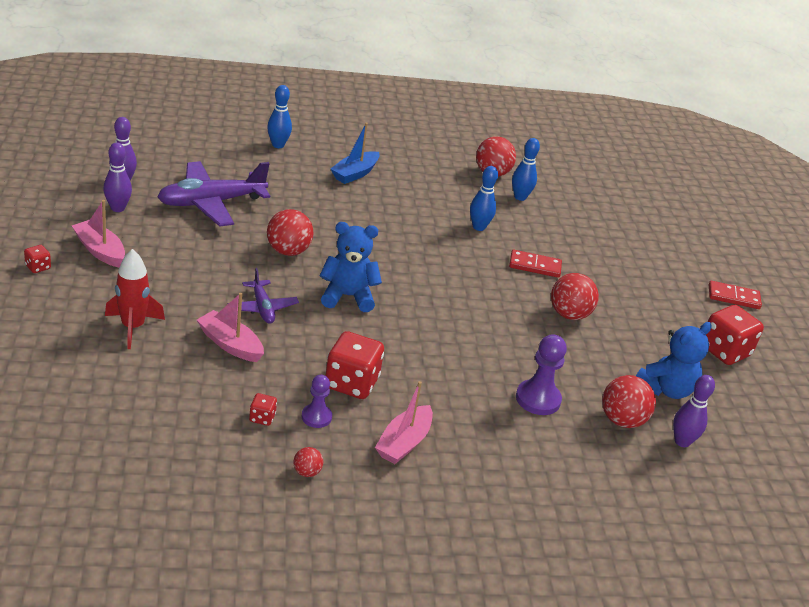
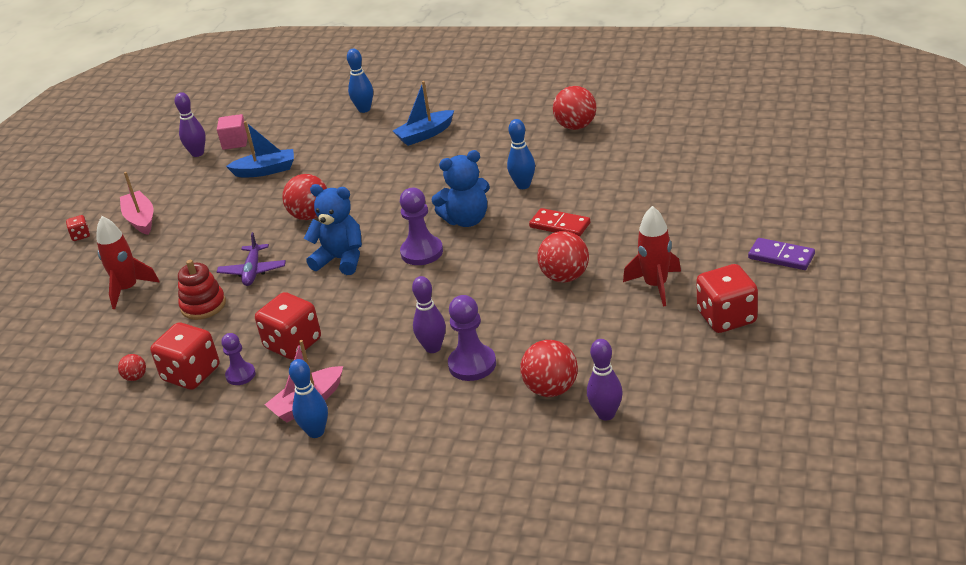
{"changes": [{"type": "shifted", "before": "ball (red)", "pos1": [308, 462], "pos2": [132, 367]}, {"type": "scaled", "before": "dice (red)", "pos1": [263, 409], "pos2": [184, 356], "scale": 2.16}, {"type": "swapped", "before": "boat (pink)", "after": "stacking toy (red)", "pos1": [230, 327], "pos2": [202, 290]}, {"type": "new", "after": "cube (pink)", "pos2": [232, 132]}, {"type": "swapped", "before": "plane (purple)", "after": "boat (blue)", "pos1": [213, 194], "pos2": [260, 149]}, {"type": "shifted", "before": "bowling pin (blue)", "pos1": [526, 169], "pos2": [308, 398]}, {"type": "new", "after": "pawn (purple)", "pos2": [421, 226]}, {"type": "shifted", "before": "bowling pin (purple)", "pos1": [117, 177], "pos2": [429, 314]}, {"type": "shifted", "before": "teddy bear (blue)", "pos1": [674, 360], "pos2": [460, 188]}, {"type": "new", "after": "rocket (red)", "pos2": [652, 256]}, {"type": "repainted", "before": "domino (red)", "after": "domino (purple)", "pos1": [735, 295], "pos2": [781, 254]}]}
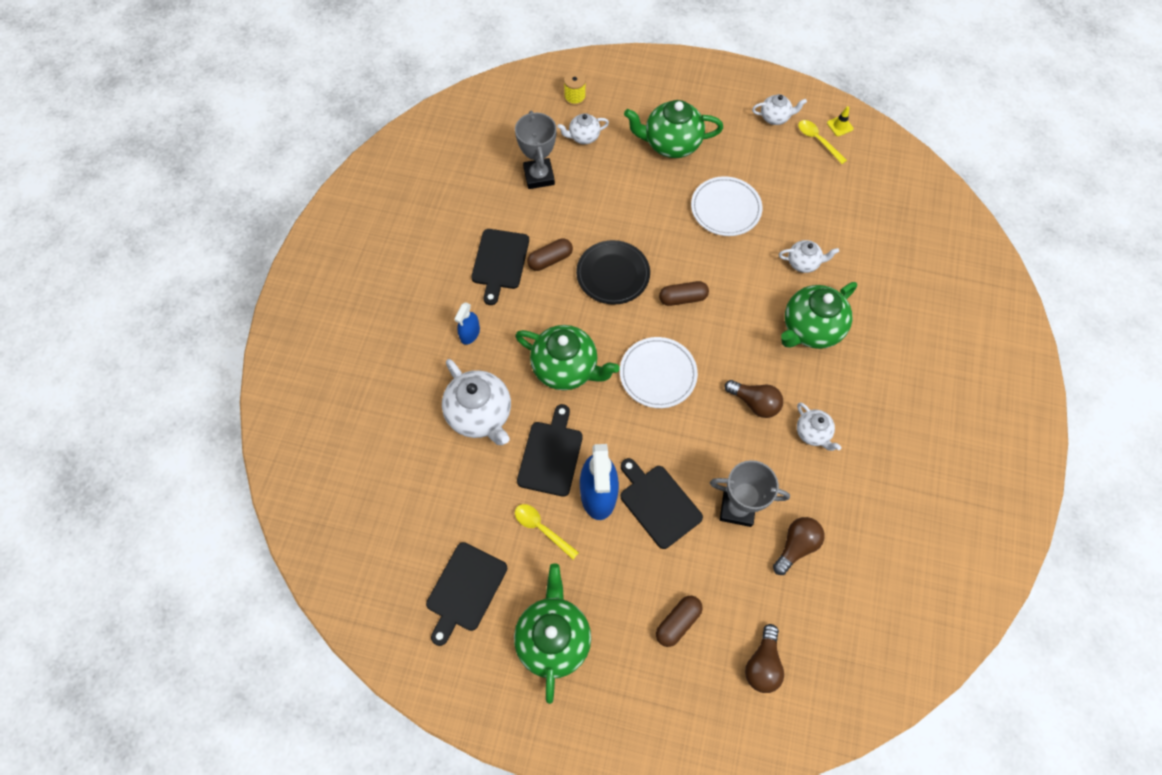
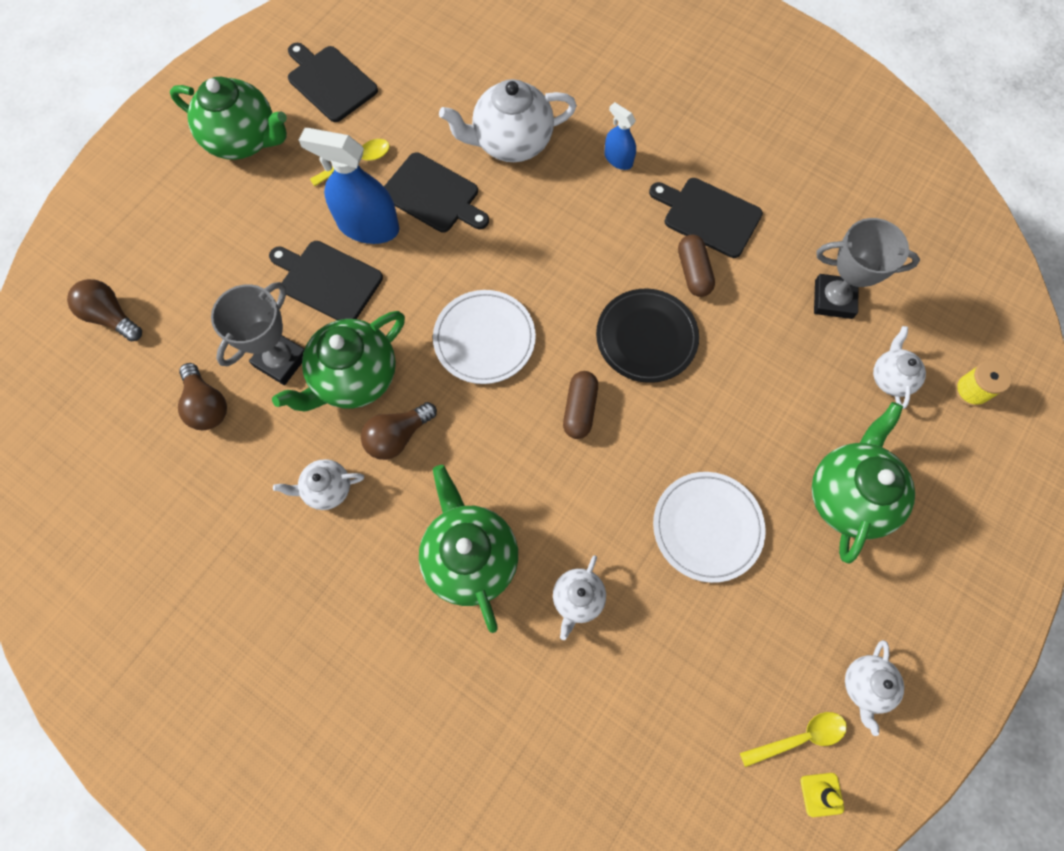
{"changes": [{"type": "rotated", "before": "cutting board (black)", "pos1": [662, 503], "pos2": [326, 280], "turn": -135}, {"type": "shifted", "before": "teapot (green)", "pos1": [567, 357], "pos2": [338, 361]}, {"type": "gone", "before": "capsule (brown)", "pos1": [679, 621]}]}
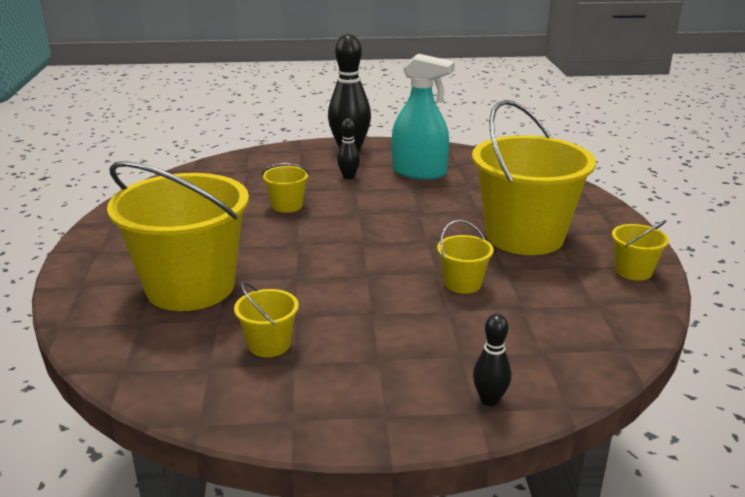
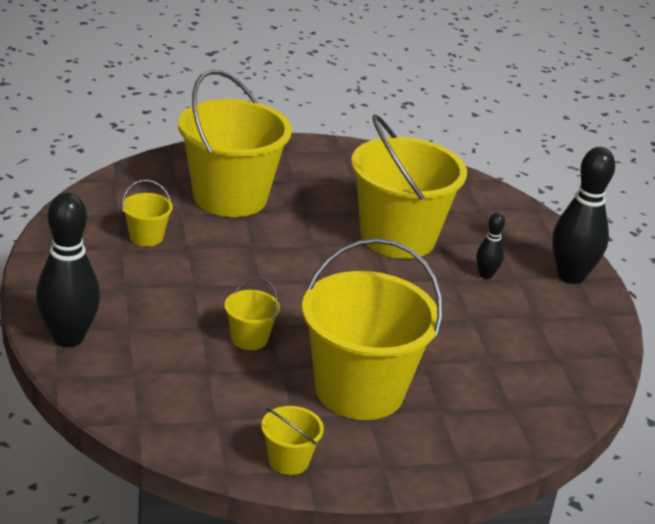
{"changes": [{"type": "scaled", "before": "bowling pin (black)", "pos1": [492, 360], "pos2": [68, 270], "scale": 2.03}, {"type": "scaled", "before": "bucket (yellow)", "pos1": [286, 188], "pos2": [409, 186], "scale": 2.35}, {"type": "gone", "before": "spray bottle (turquoise)", "pos1": [423, 117]}]}
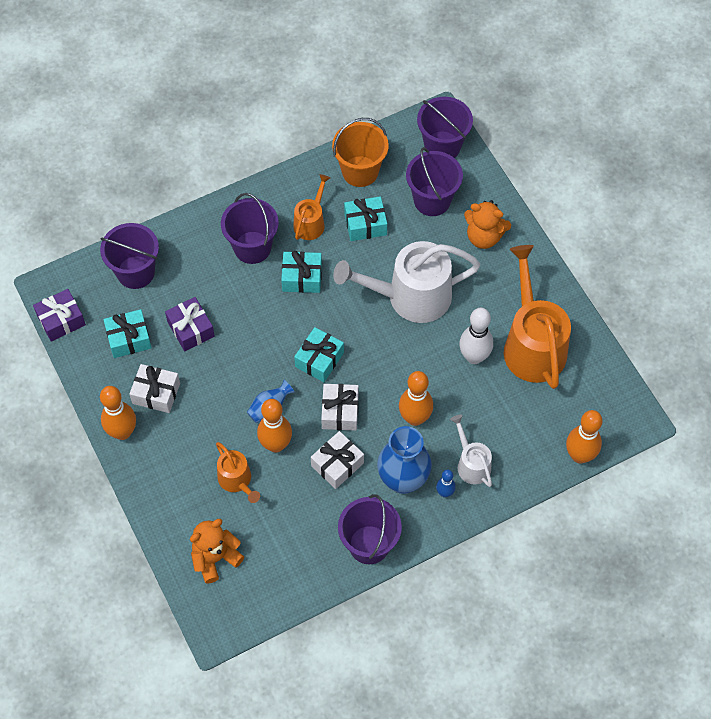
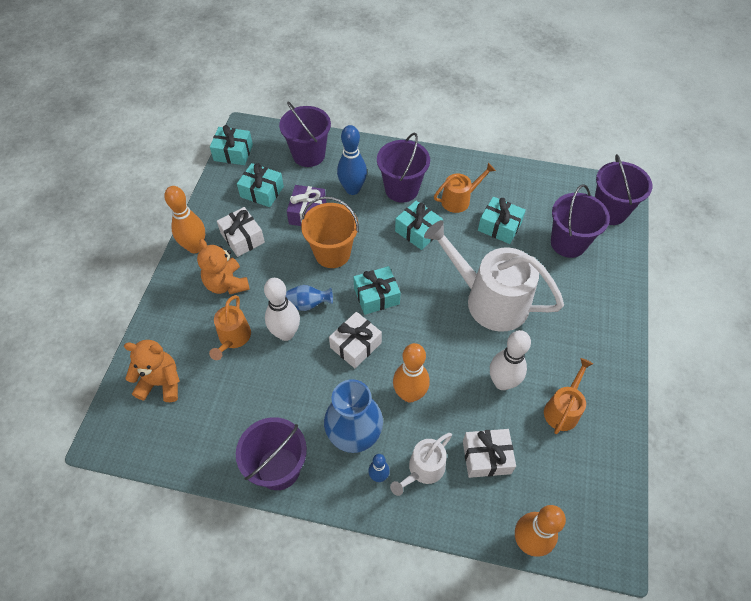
{"changes": [{"type": "shifted", "before": "teddy bear (orange)", "pos1": [487, 224], "pos2": [223, 266]}, {"type": "repainted", "before": "gift (purple)", "after": "gift (turquoise)", "pos1": [59, 315], "pos2": [231, 145]}, {"type": "repainted", "before": "bowling pin (orange)", "after": "bowling pin (white)", "pos1": [274, 426], "pos2": [282, 309]}, {"type": "shifted", "before": "bucket (orange)", "pos1": [360, 152], "pos2": [330, 232]}, {"type": "new", "after": "bowling pin (blue)", "pos2": [352, 160]}, {"type": "rotated", "before": "watering can (white)", "pos1": [471, 451], "pos2": [421, 464], "turn": -150}, {"type": "shifted", "before": "gift (white)", "pos1": [337, 460], "pos2": [489, 453]}, {"type": "scaled", "before": "watering can (orange)", "pos1": [537, 317], "pos2": [568, 396], "scale": 0.51}]}
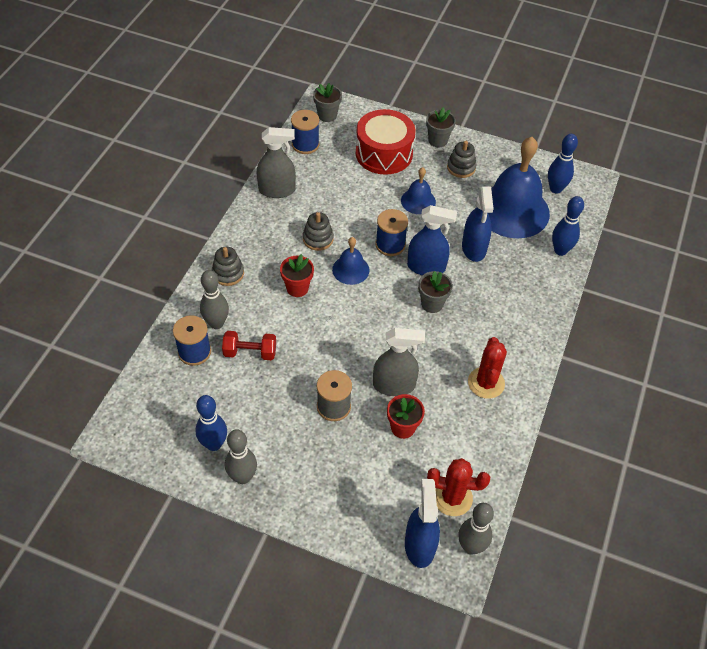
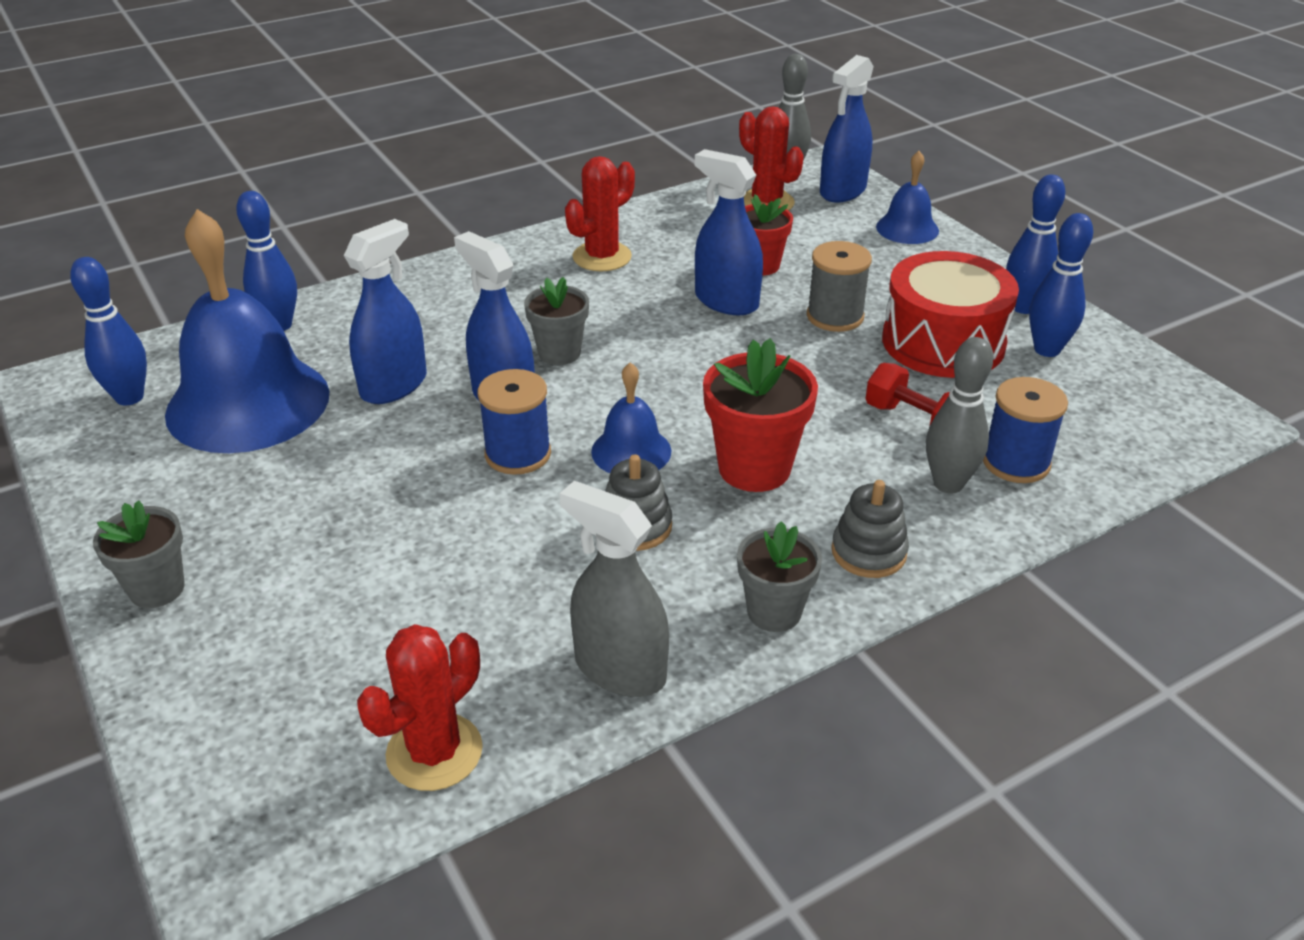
{"changes": [{"type": "swapped", "before": "spool (blue)", "after": "cactus (red)", "pos1": [305, 132], "pos2": [420, 707]}, {"type": "repainted", "before": "spray bottle (grey)", "after": "spray bottle (blue)", "pos1": [399, 362], "pos2": [729, 232]}, {"type": "scaled", "before": "flower pot (red)", "pos1": [297, 275], "pos2": [760, 415], "scale": 1.53}, {"type": "shifted", "before": "flower pot (grey)", "pos1": [327, 102], "pos2": [779, 576]}, {"type": "shifted", "before": "bell (blue)", "pos1": [418, 190], "pos2": [907, 197]}, {"type": "shifted", "before": "drum (red)", "pos1": [386, 142], "pos2": [950, 314]}, {"type": "repainted", "before": "bowling pin (grey)", "after": "bowling pin (blue)", "pos1": [241, 456], "pos2": [1035, 244]}, {"type": "gone", "before": "stacking toy (grey)", "pos1": [462, 159]}]}
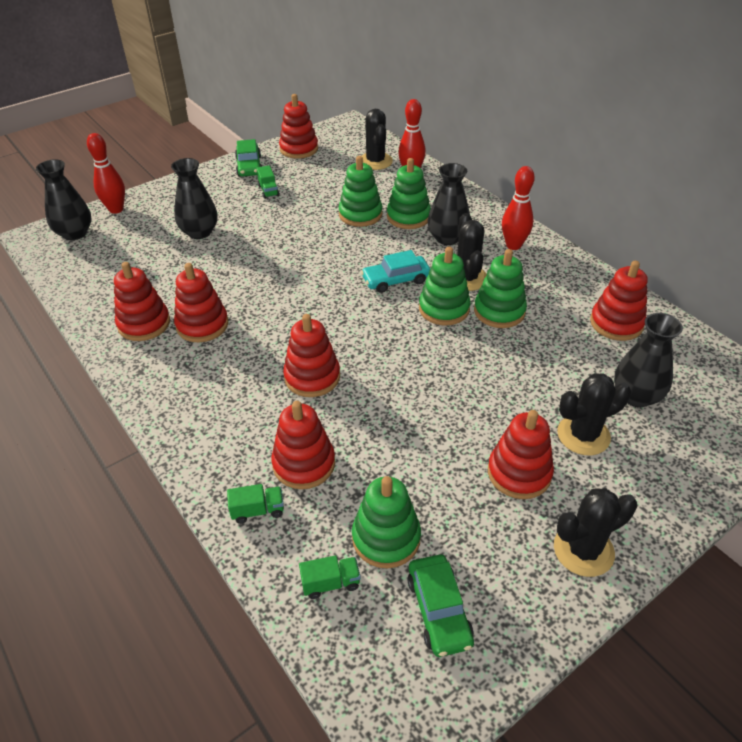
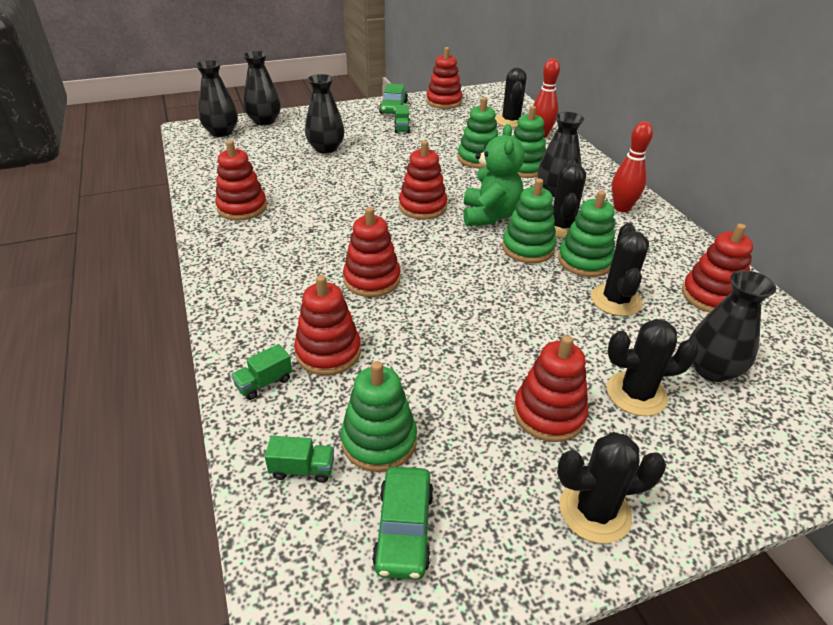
{"changes": [{"type": "rotated", "before": "truck (green)", "pos1": [255, 504], "pos2": [261, 372], "turn": 135}, {"type": "swapped", "before": "bowling pin (red)", "after": "vase (black)", "pos1": [106, 173], "pos2": [262, 88]}, {"type": "shifted", "before": "stacking toy (red)", "pos1": [201, 302], "pos2": [423, 180]}, {"type": "swapped", "before": "car (turquoise)", "after": "teddy bear (green)", "pos1": [395, 271], "pos2": [494, 175]}, {"type": "new", "after": "cactus (black)", "pos2": [620, 269]}]}
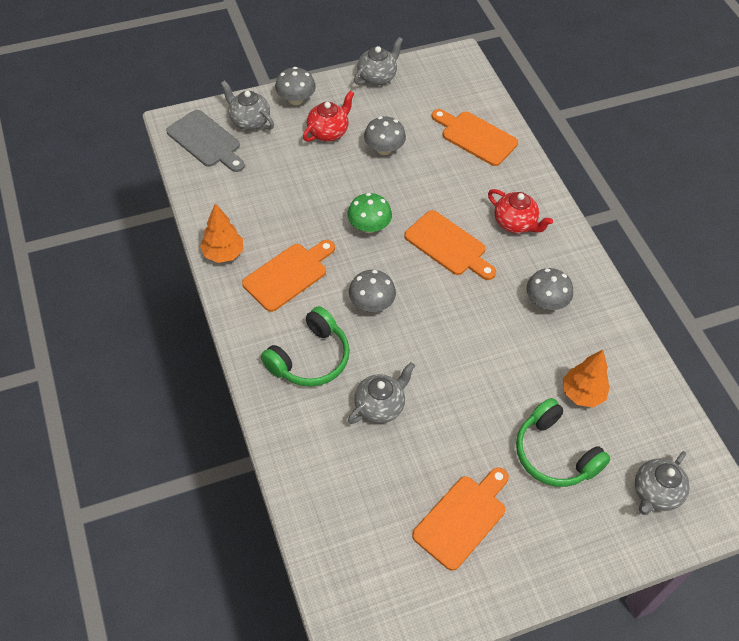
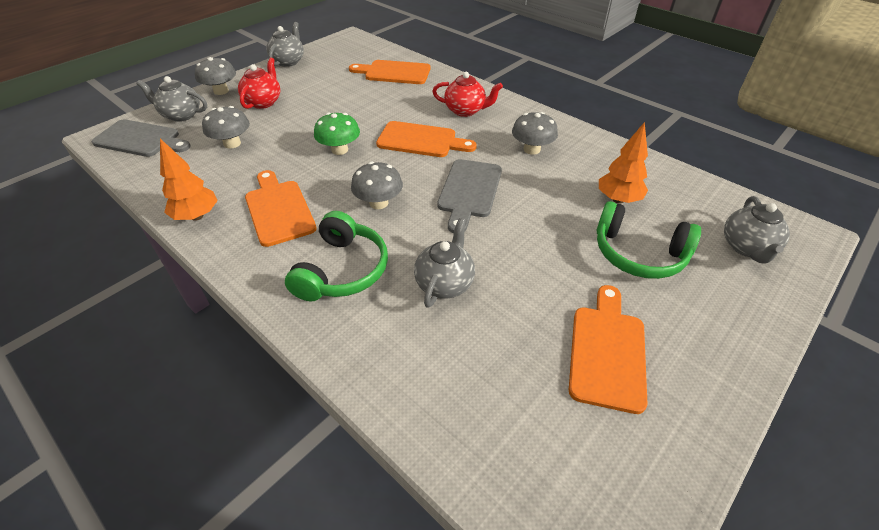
{"changes": [{"type": "shifted", "before": "mushroom (grey)", "pos1": [385, 135], "pos2": [226, 127]}, {"type": "rotated", "before": "cutting board (orange)", "pos1": [288, 276], "pos2": [281, 208], "turn": -45}, {"type": "new", "after": "cutting board (grey)", "pos2": [469, 196]}]}
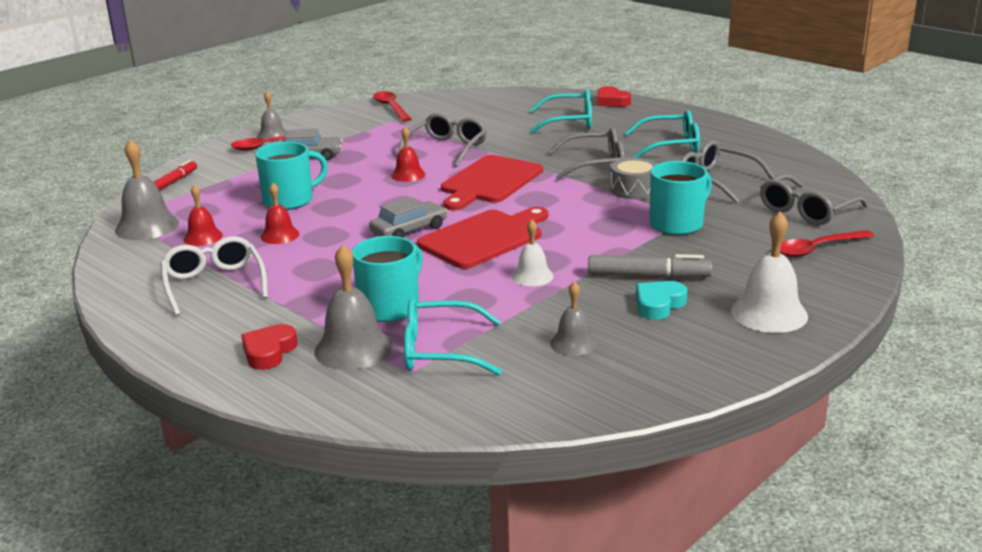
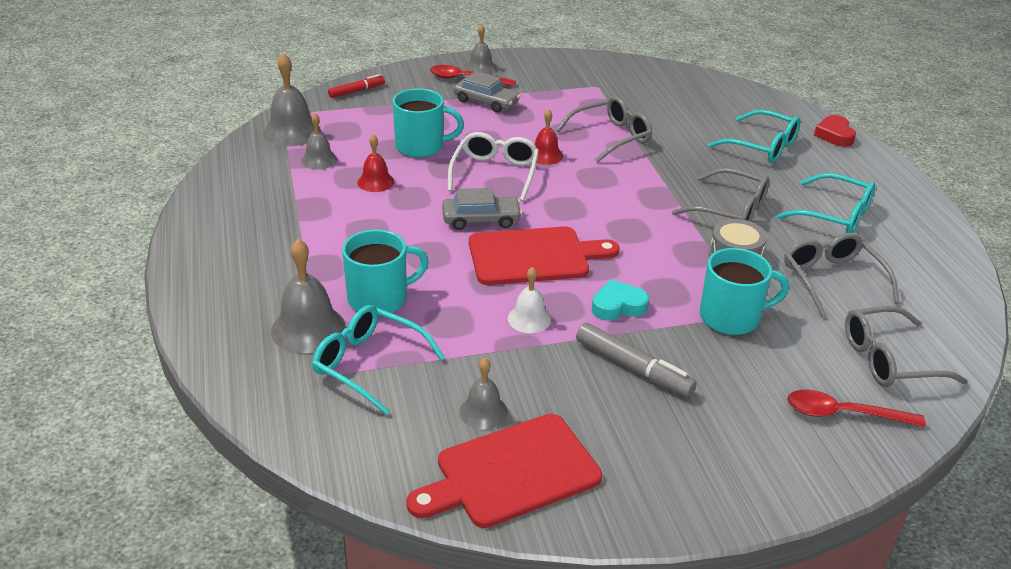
{"changes": [{"type": "repainted", "before": "bell (red)", "after": "bell (grey)", "pos1": [203, 215], "pos2": [319, 141]}, {"type": "shifted", "before": "cutting board (red)", "pos1": [492, 182], "pos2": [504, 471]}, {"type": "shifted", "before": "glasses (white)", "pos1": [214, 276], "pos2": [493, 166]}, {"type": "shifted", "before": "heart (turquoise)", "pos1": [661, 300], "pos2": [620, 299]}, {"type": "gone", "before": "heart (red)", "pos1": [269, 347]}, {"type": "gone", "before": "spoon (red)", "pos1": [392, 106]}, {"type": "gone", "before": "bell (white)", "pos1": [769, 272]}]}
